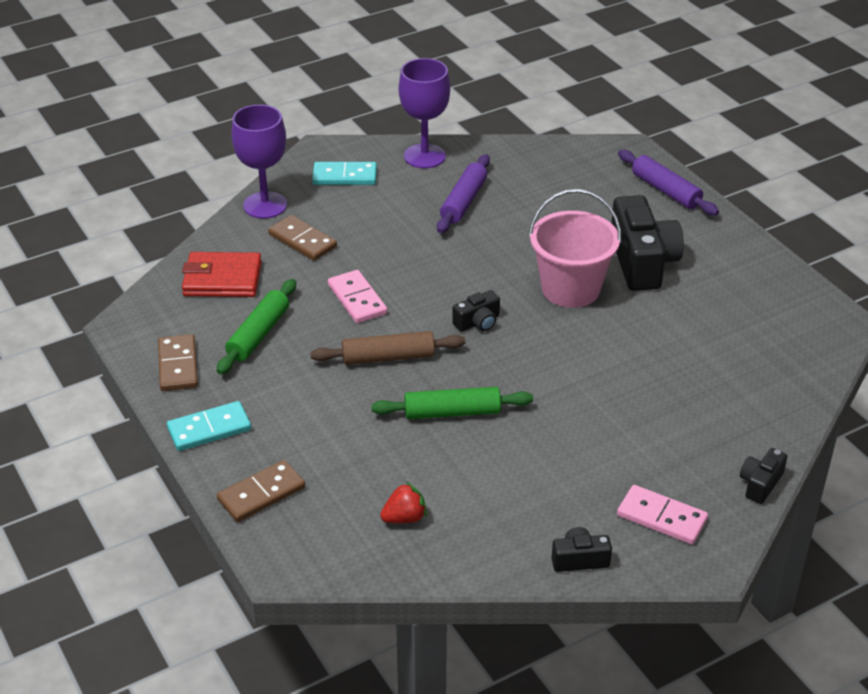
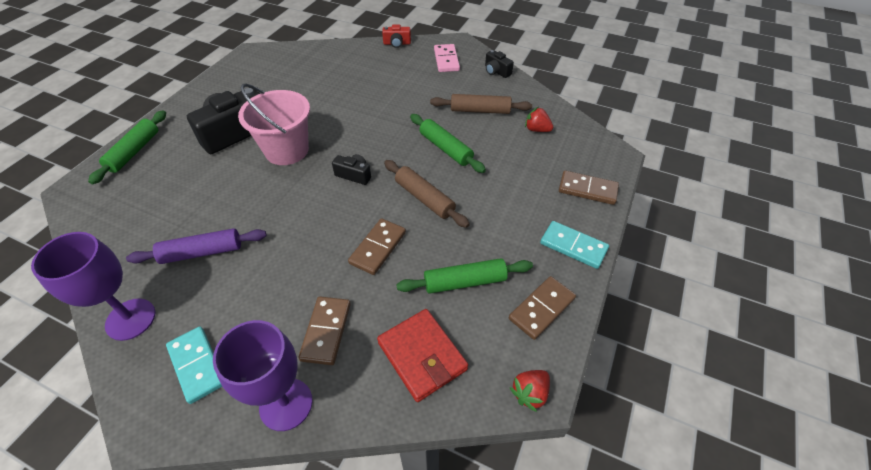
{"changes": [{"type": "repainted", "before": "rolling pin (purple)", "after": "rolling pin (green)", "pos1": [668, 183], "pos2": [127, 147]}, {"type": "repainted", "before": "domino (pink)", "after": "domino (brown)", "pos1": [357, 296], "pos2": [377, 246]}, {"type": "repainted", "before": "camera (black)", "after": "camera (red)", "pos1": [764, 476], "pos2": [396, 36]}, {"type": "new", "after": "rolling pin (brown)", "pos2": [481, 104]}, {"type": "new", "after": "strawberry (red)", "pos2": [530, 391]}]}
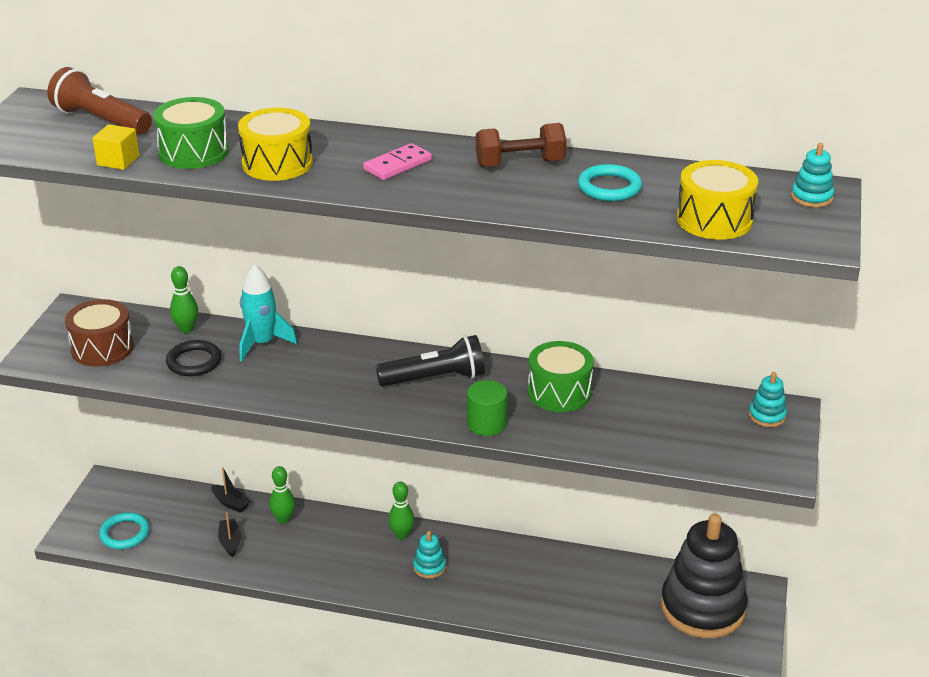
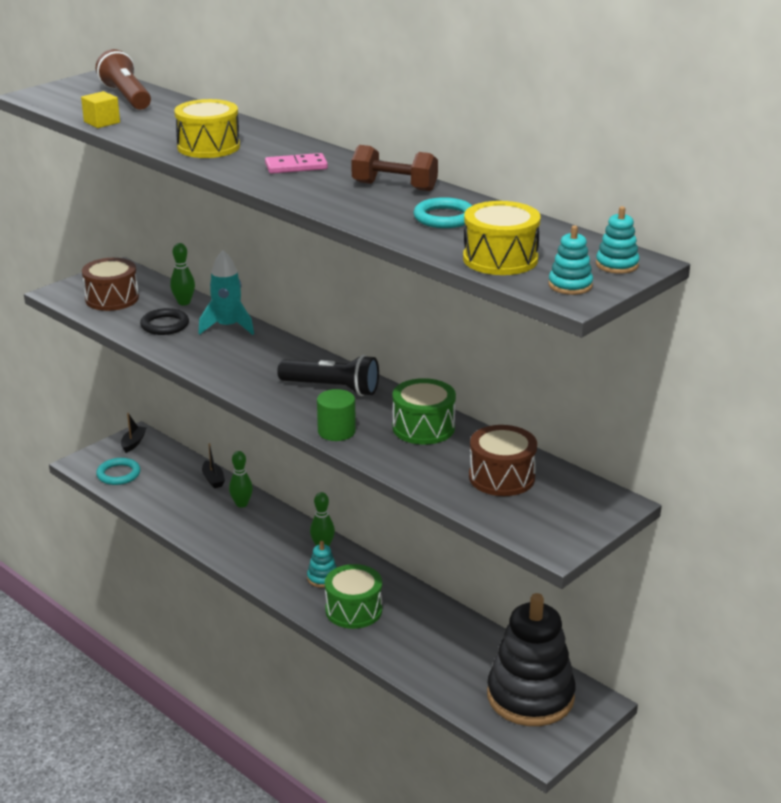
{"changes": [{"type": "shifted", "before": "boat (black)", "pos1": [229, 534], "pos2": [133, 433]}, {"type": "shifted", "before": "drum (green)", "pos1": [191, 133], "pos2": [353, 596]}, {"type": "new", "after": "drum (brown)", "pos2": [503, 460]}, {"type": "shifted", "before": "stacking toy (turquoise)", "pos1": [768, 399], "pos2": [570, 260]}]}
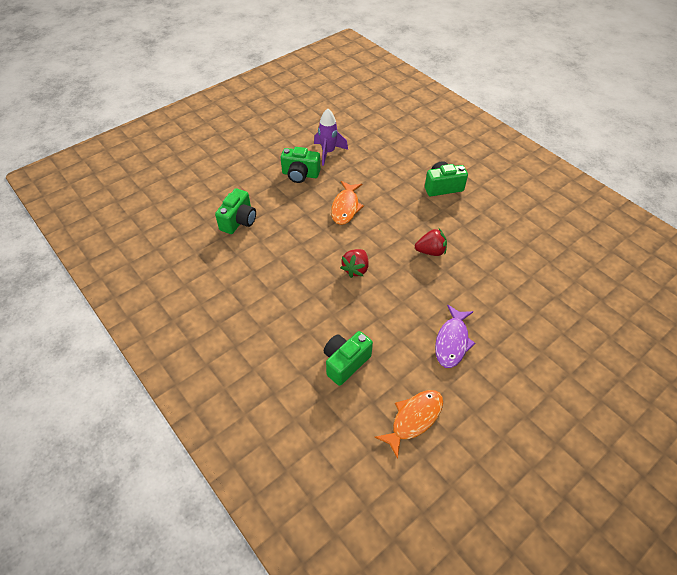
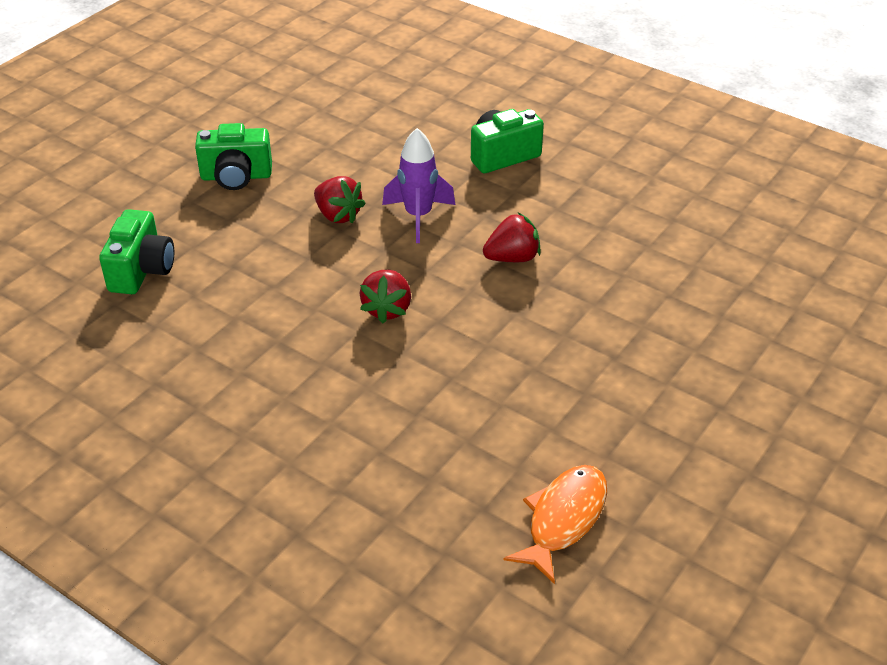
{"changes": [{"type": "swapped", "before": "fish (orange)", "after": "strawberry (red)", "pos1": [347, 203], "pos2": [340, 200]}, {"type": "shifted", "before": "rocket (purple)", "pos1": [331, 137], "pos2": [418, 185]}, {"type": "gone", "before": "camera (green)", "pos1": [348, 358]}, {"type": "gone", "before": "fish (purple)", "pos1": [455, 336]}]}
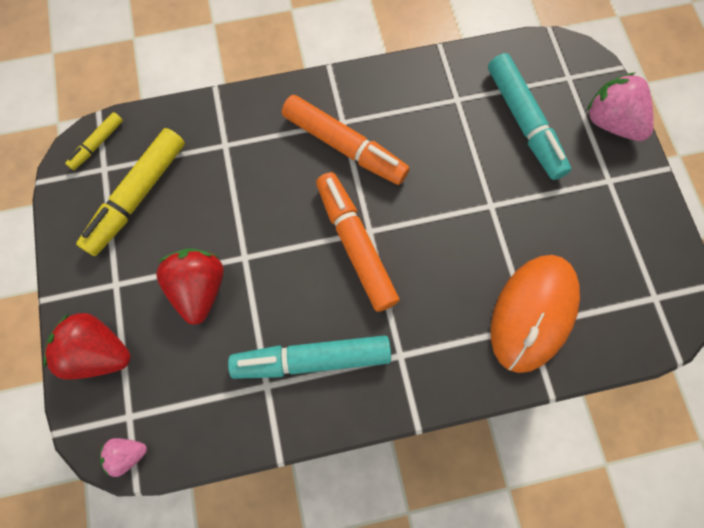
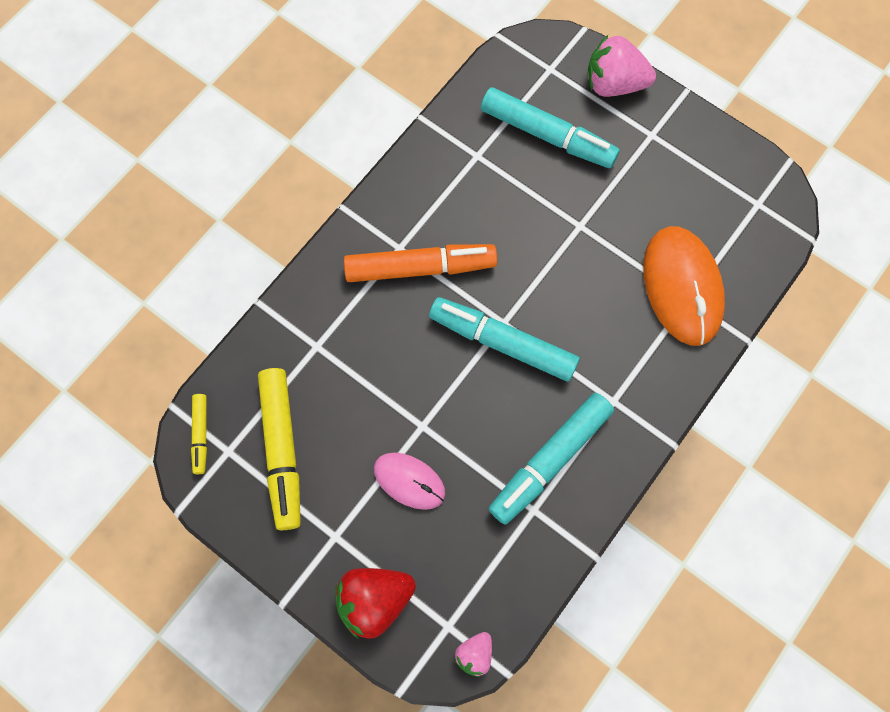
{"changes": [{"type": "swapped", "before": "strawberry (red)", "after": "mouse (pink)", "pos1": [190, 286], "pos2": [409, 481]}, {"type": "repainted", "before": "marker (orange)", "after": "marker (turquoise)", "pos1": [358, 242], "pos2": [504, 339]}]}
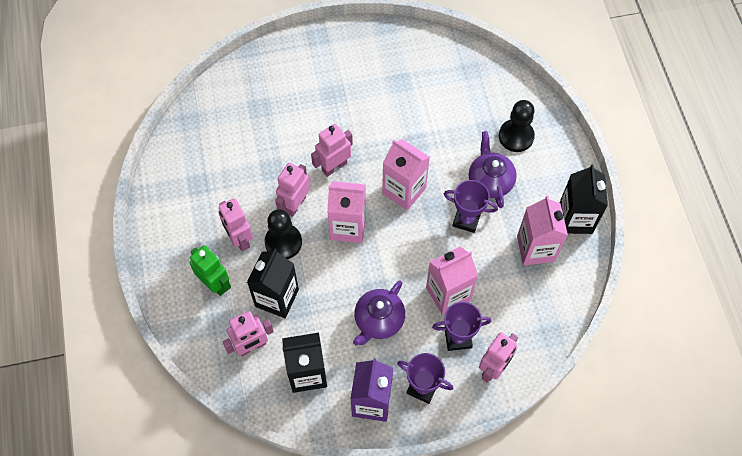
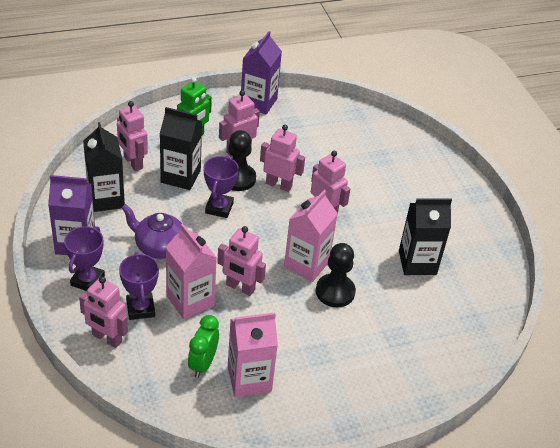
{"changes": [{"type": "new", "after": "clock (green)", "pos2": [203, 346]}, {"type": "shifted", "before": "trophy (purple)", "pos1": [471, 206], "pos2": [221, 187]}, {"type": "new", "after": "robot (pink)", "pos2": [241, 261]}, {"type": "new", "after": "carton (purple)", "pos2": [261, 72]}, {"type": "shifted", "before": "pawn (black)", "pos1": [517, 126], "pos2": [336, 275]}, {"type": "shifted", "before": "carton (black)", "pos1": [583, 199], "pos2": [425, 236]}, {"type": "gone", "before": "carton (pink)", "pos1": [346, 212]}, {"type": "gone", "before": "teapot (purple)", "pos1": [493, 169]}]}
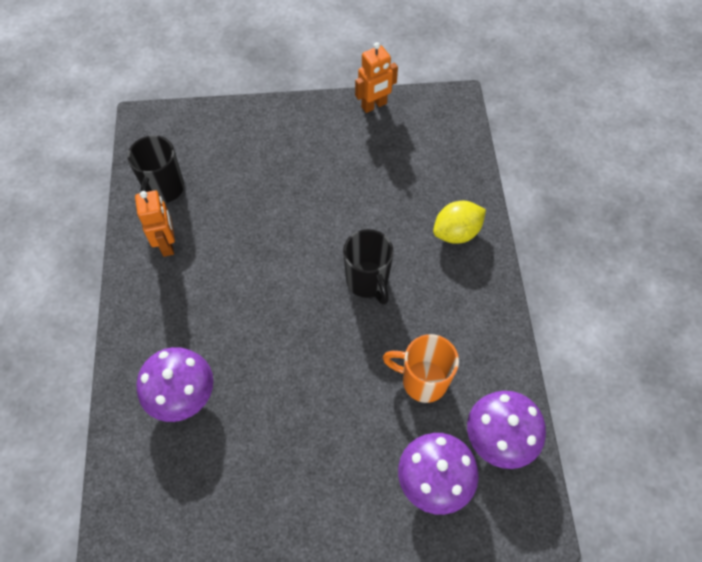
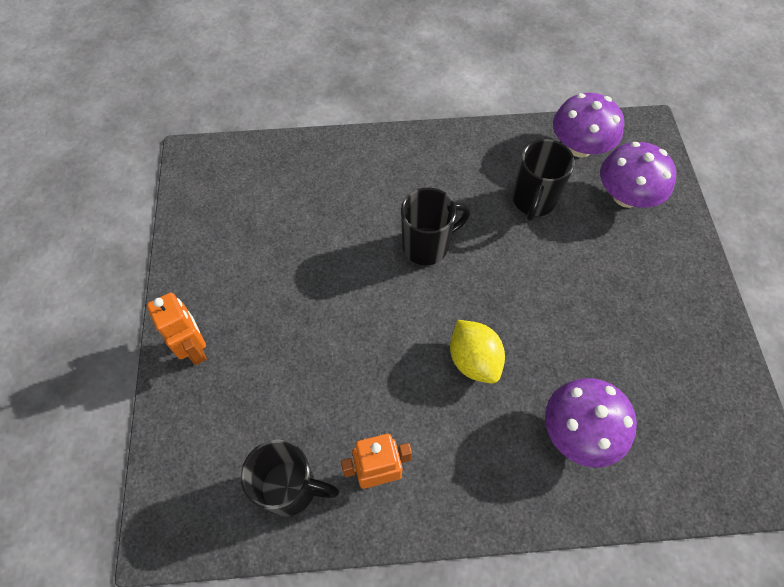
{"changes": [{"type": "shifted", "before": "robot (orange)", "pos1": [376, 77], "pos2": [177, 329]}, {"type": "shifted", "before": "lemon (yellow)", "pos1": [459, 222], "pos2": [477, 352]}, {"type": "repainted", "before": "mug (orange)", "after": "mug (black)", "pos1": [421, 368], "pos2": [544, 180]}]}
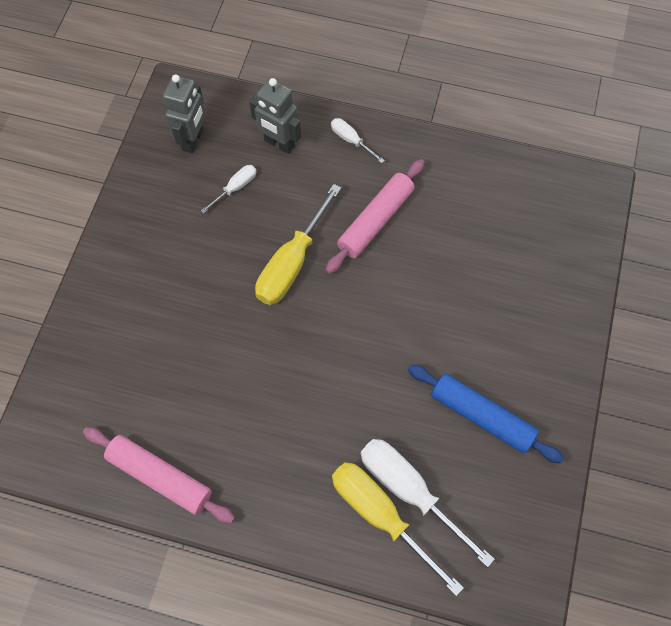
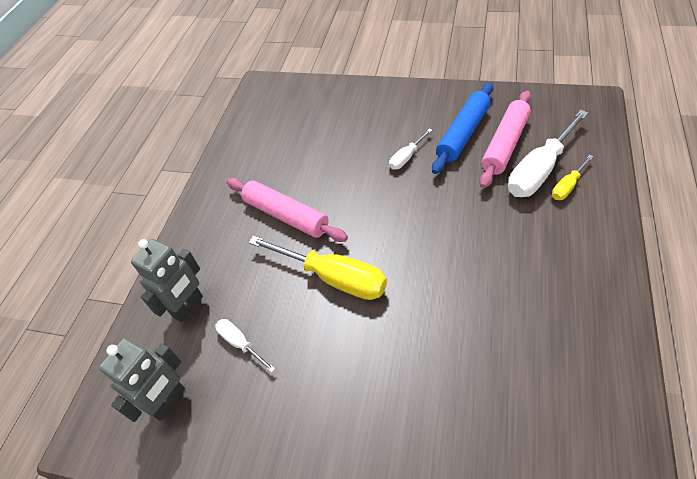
{"changes": [{"type": "rotated", "before": "robot (grey)", "pos1": [184, 113], "pos2": [142, 380], "turn": 105}, {"type": "shifted", "before": "screwdriver (white)", "pos1": [358, 140], "pos2": [410, 149]}, {"type": "shifted", "before": "rolling pin (pink)", "pos1": [159, 475], "pos2": [505, 139]}, {"type": "scaled", "before": "screwdriver (yellow)", "pos1": [398, 529], "pos2": [573, 177], "scale": 0.5}]}
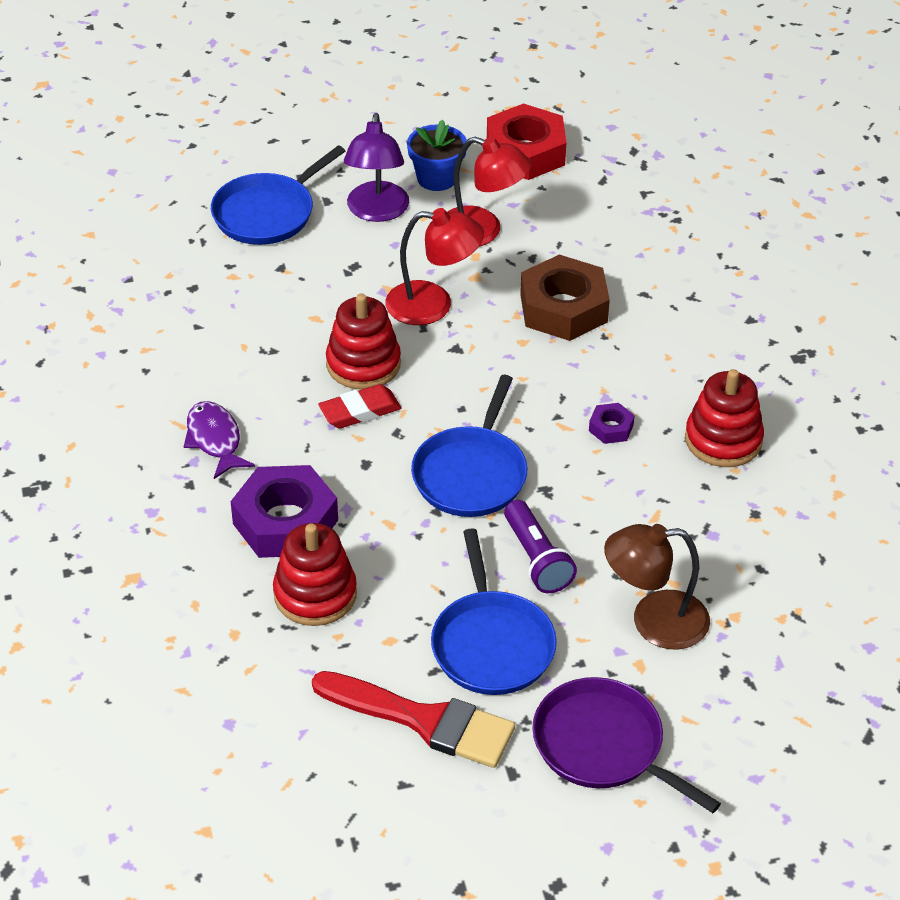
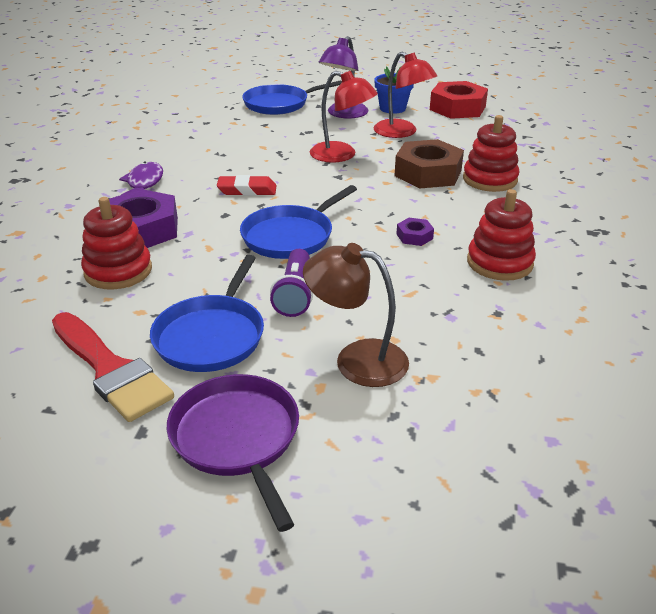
{"changes": [{"type": "shifted", "before": "stacking toy (red)", "pos1": [363, 341], "pos2": [491, 153]}]}
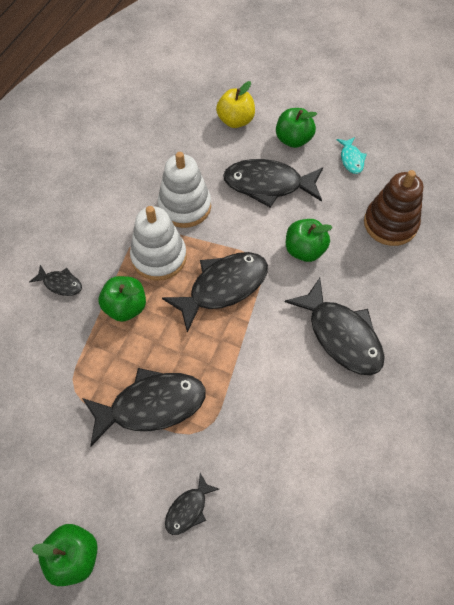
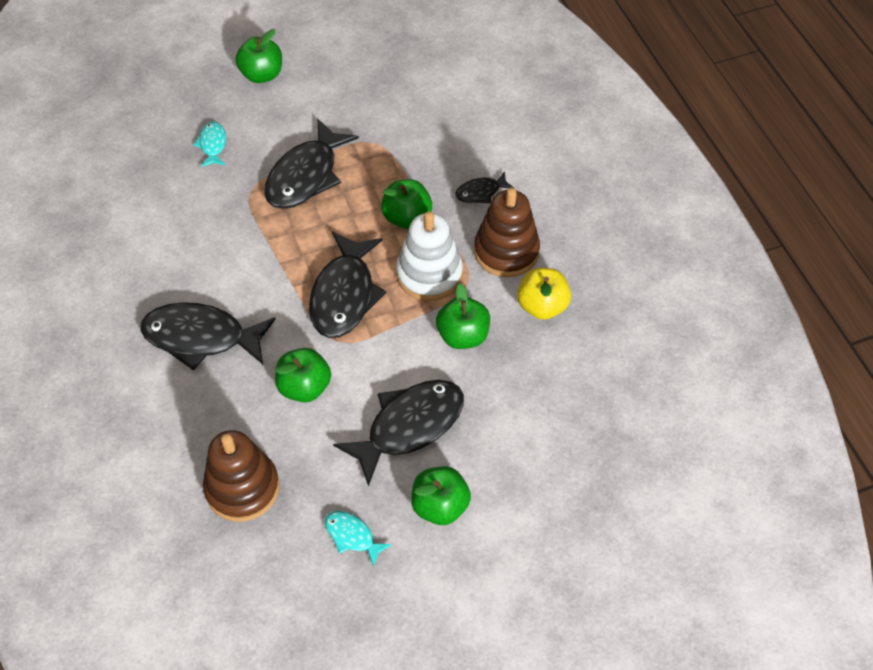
{"changes": [{"type": "repainted", "before": "fish (black)", "after": "fish (turquoise)", "pos1": [192, 504], "pos2": [209, 144]}, {"type": "swapped", "before": "stacking toy (white)", "after": "apple (green)", "pos1": [184, 190], "pos2": [463, 316]}, {"type": "new", "after": "stacking toy (brown)", "pos2": [507, 232]}, {"type": "shifted", "before": "apple (yellow)", "pos1": [235, 104], "pos2": [544, 294]}]}
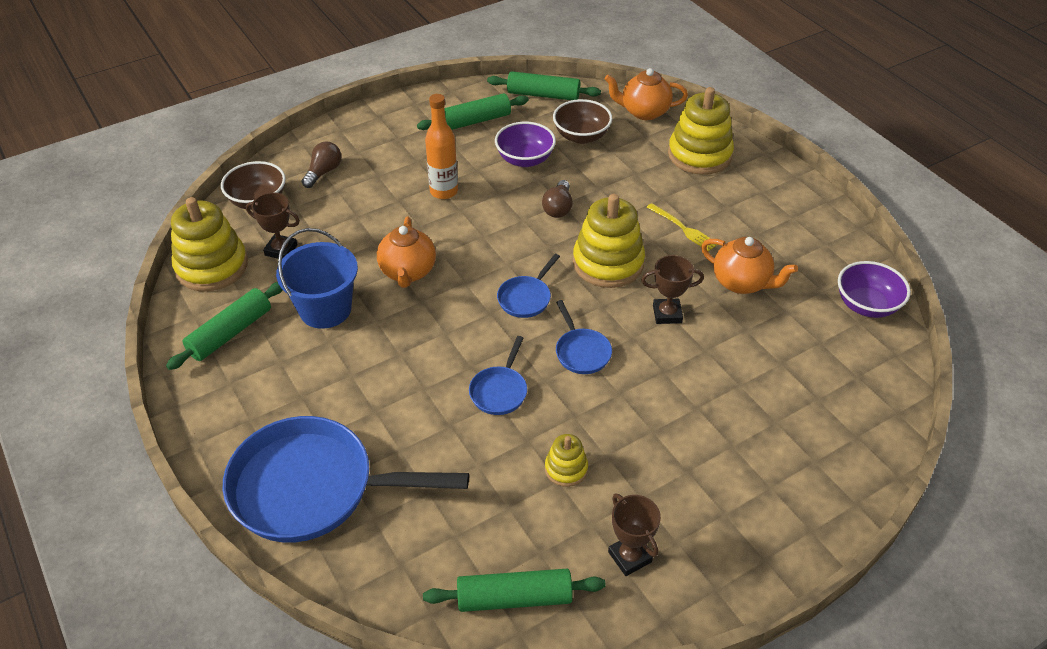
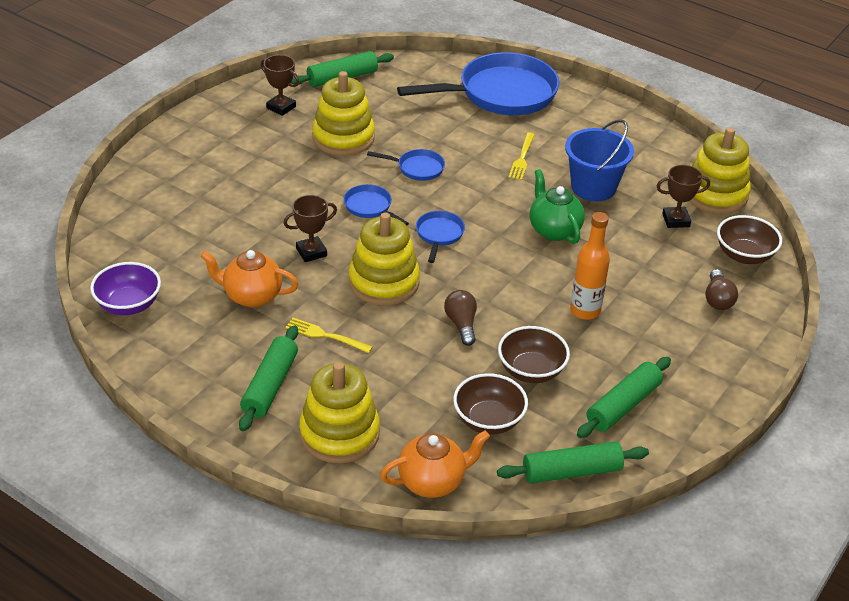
{"changes": [{"type": "shifted", "before": "rolling pin (green)", "pos1": [224, 326], "pos2": [268, 378]}, {"type": "scaled", "before": "stacking toy (yellow)", "pos1": [566, 460], "pos2": [343, 113], "scale": 1.98}, {"type": "rotated", "before": "pan (blue)", "pos1": [498, 375], "pos2": [406, 165], "turn": 105}, {"type": "repainted", "before": "bowl (purple)", "after": "bowl (brown)", "pos1": [525, 144], "pos2": [534, 354]}, {"type": "new", "after": "fork (yellow)", "pos2": [521, 156]}, {"type": "repainted", "before": "teapot (orange)", "after": "teapot (green)", "pos1": [406, 252], "pos2": [557, 206]}]}
